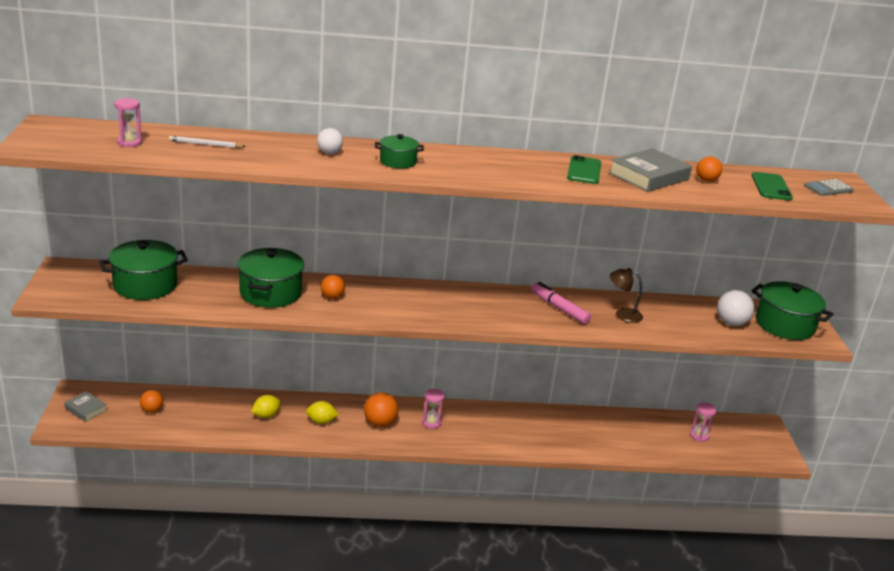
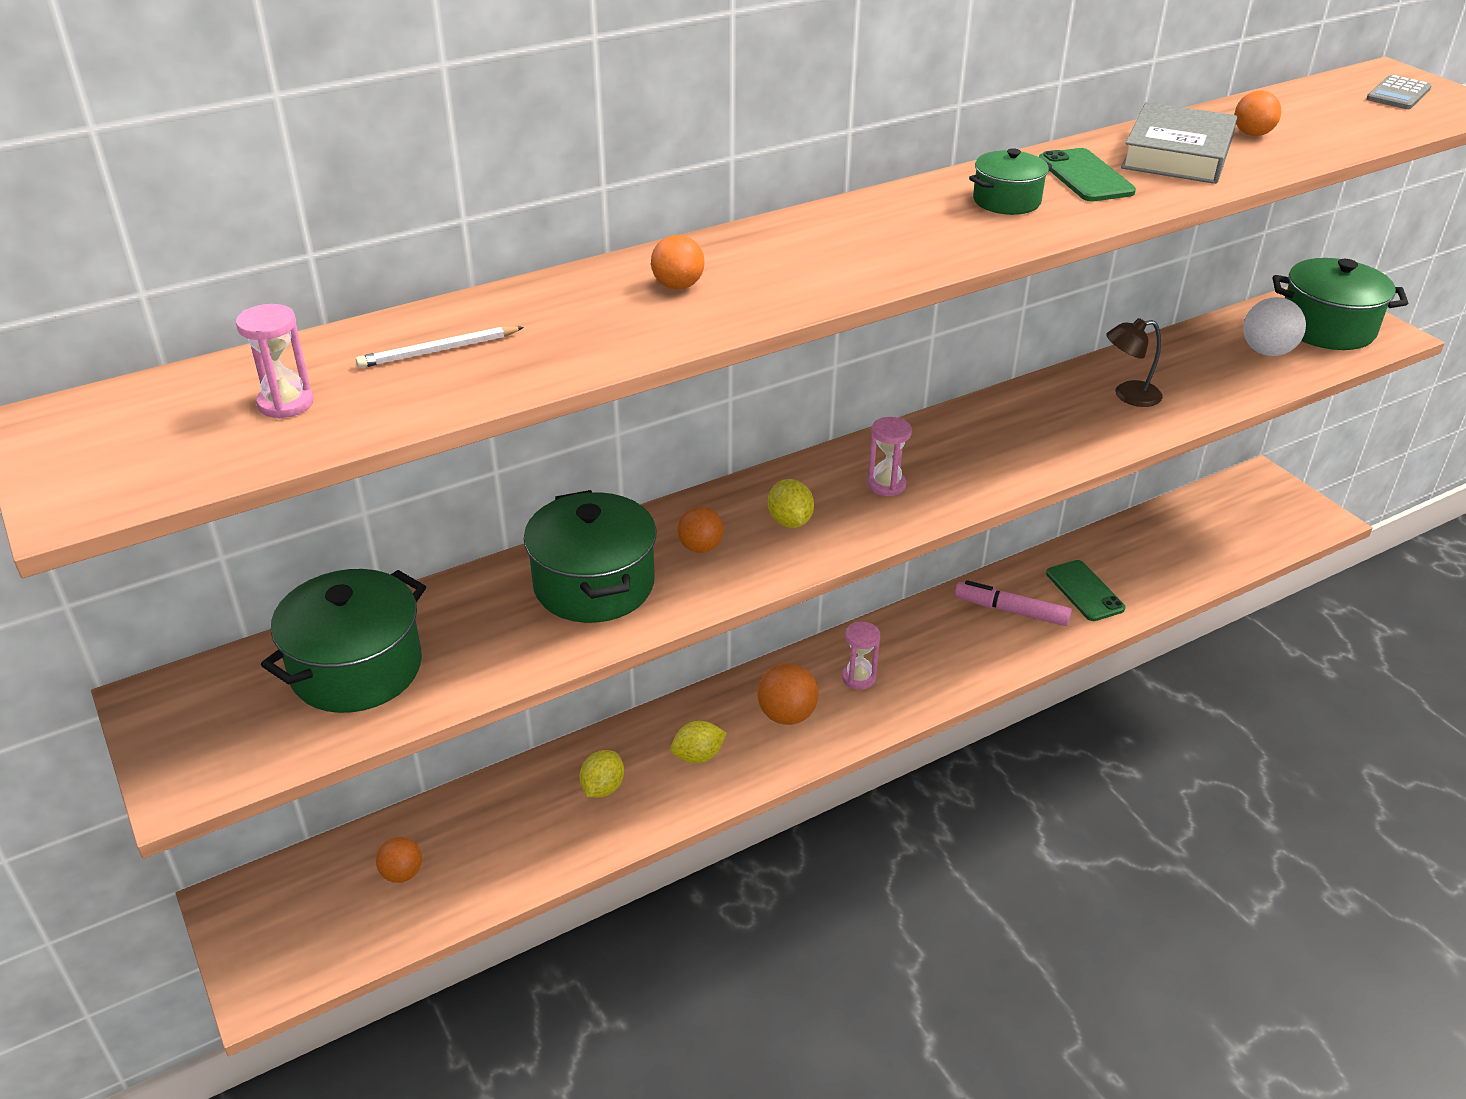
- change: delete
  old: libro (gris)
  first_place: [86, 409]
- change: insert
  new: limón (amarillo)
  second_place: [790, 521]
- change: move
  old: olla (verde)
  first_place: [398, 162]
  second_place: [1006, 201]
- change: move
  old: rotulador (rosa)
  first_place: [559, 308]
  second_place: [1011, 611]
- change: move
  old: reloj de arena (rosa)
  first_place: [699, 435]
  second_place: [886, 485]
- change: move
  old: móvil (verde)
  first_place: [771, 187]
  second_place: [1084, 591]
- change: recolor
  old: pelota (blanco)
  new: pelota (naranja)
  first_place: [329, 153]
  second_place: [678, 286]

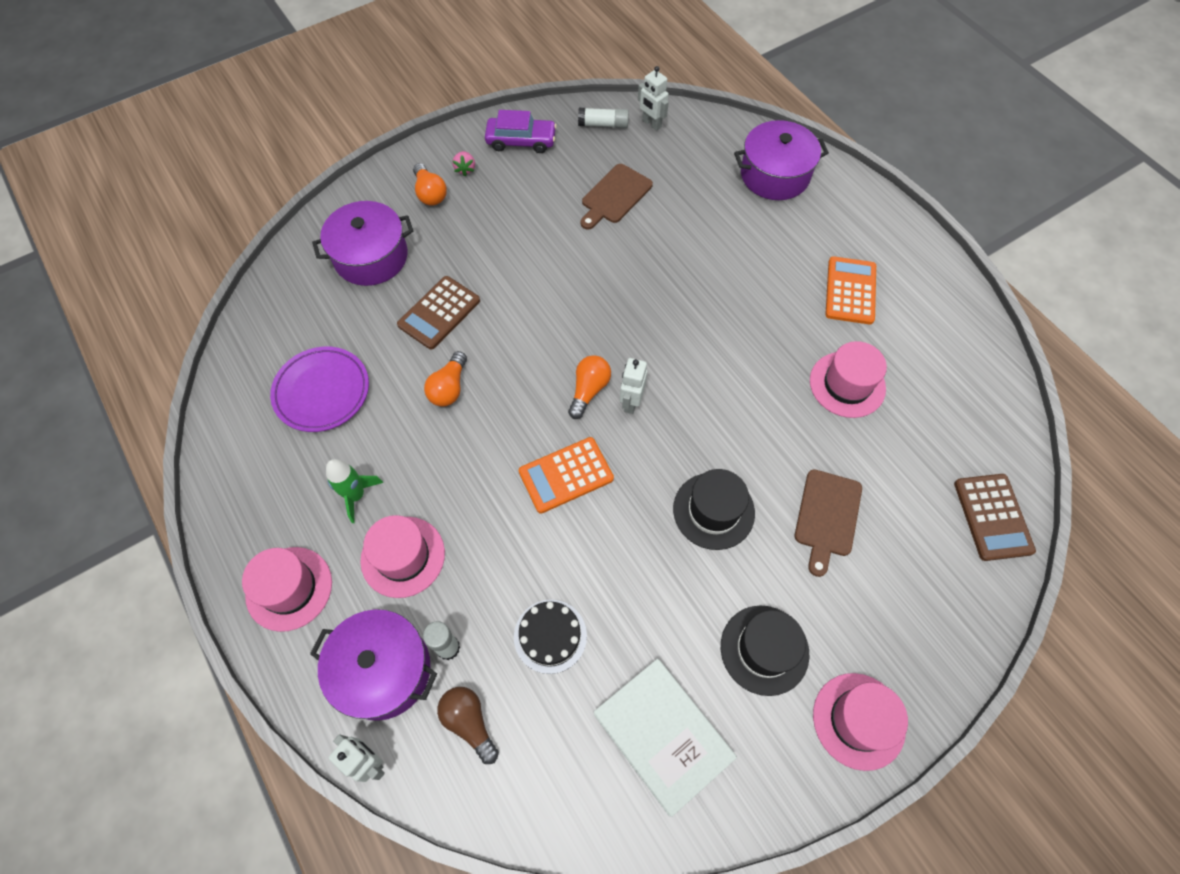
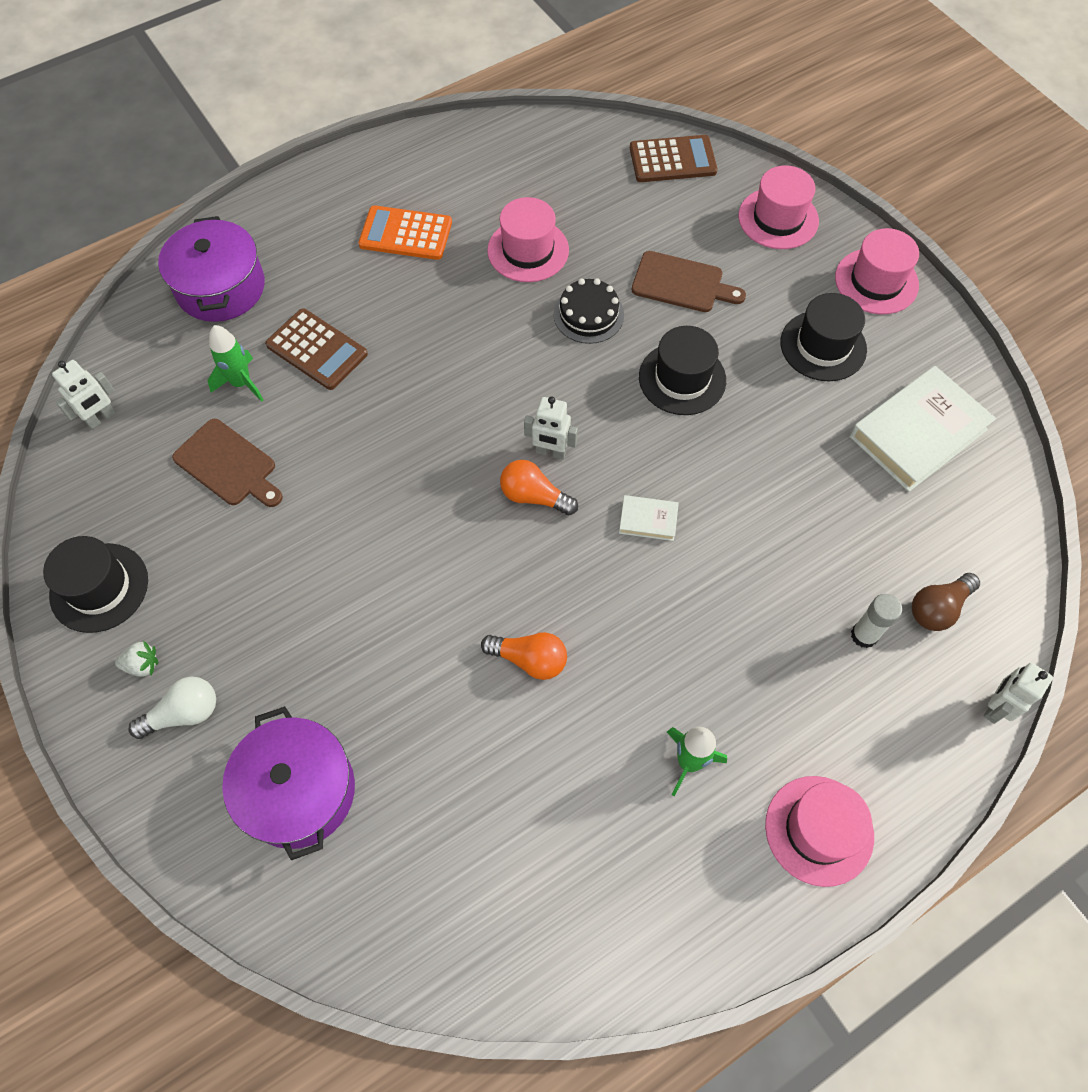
- change: delete
  old: plato (morado)
  first_place: [322, 392]
- change: delete
  old: olla (morado)
  first_place: [383, 670]
- change: delete
  old: barra de pegamento (blanco)
  first_place: [603, 124]
- change: insert
  new: cohete (verde)
  second_place: [241, 383]
- change: move
  old: sombrero (rosa)
  first_place: [403, 556]
  second_place: [778, 218]
- change: move
  old: calculadora (marrón)
  first_place: [439, 313]
  second_place: [317, 350]
- change: move
  old: tarta (negro)
  first_place: [550, 636]
  second_place: [588, 314]
- change: replace
  old: coche (morado)
  new: sombrero (negro)
  first_place: [521, 141]
  second_place: [99, 587]
- change: replace
  old: calculadora (naranja)
  new: libro (blanco)
  first_place: [566, 475]
  second_place: [648, 520]
- change: recolor
  old: bombilla (naranja)
  new: bombilla (blanco)
  first_place: [430, 193]
  second_place: [184, 713]
- change: recolor
  old: fresa (rosa)
  new: fresa (blanco)
  first_place: [465, 169]
  second_place: [142, 665]

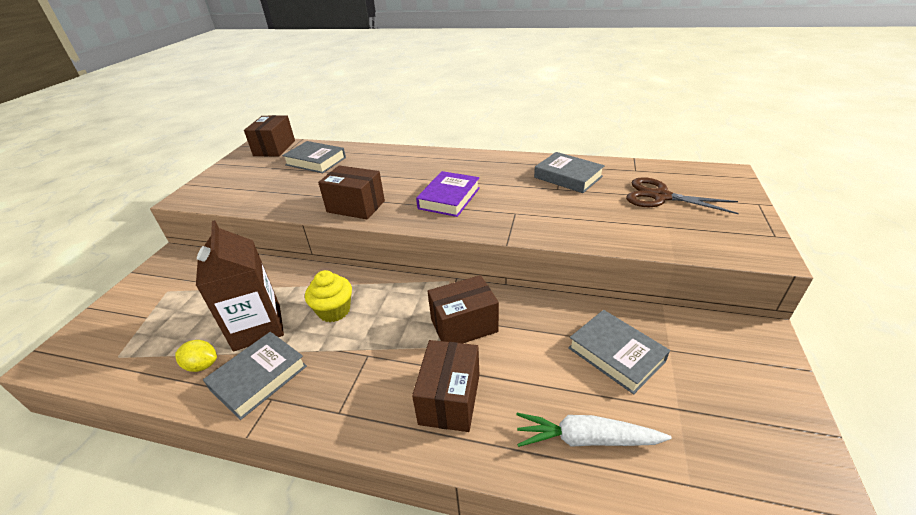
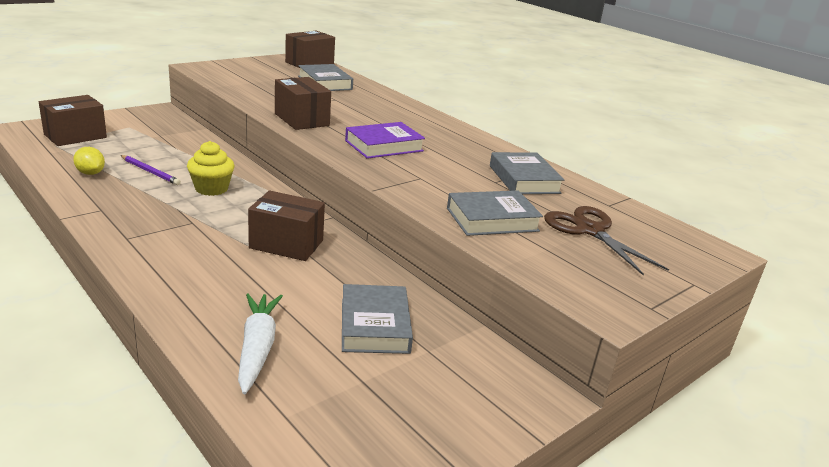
- change: move
  old: libro (gris)
  first_place: [259, 378]
  second_place: [492, 220]
- change: move
  old: caja (marrón)
  first_place: [450, 399]
  second_place: [75, 136]
- change: replace
  old: cartón de leche (marrón)
  new: lápiz (morado)
  first_place: [257, 327]
  second_place: [150, 172]
- change: rotate
  old: zanahoria (blanco)
  first_place: [586, 439]
  second_place: [257, 348]
  degrees: 45

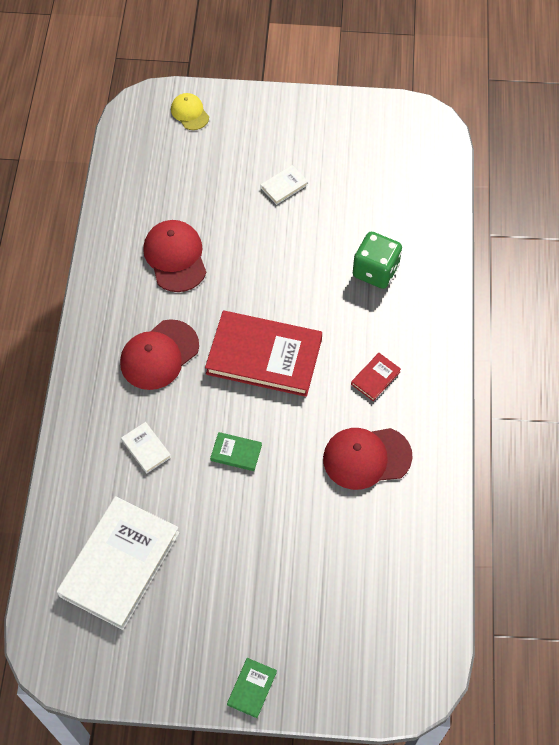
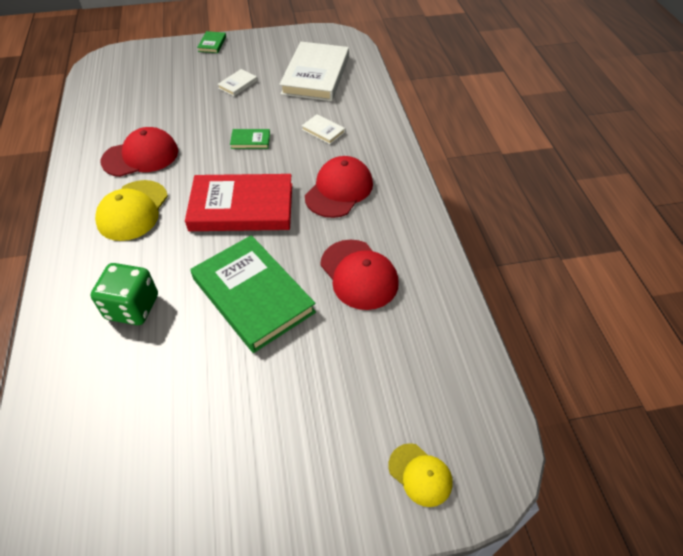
- change: insert
  new: libro (verde)
  second_place: [253, 295]
- change: move
  old: libro (blanco)
  first_place: [284, 186]
  second_place: [238, 84]
- change: replace
  old: libro (rojo)
  new: gorra (amarillo)
  first_place: [375, 378]
  second_place: [133, 210]

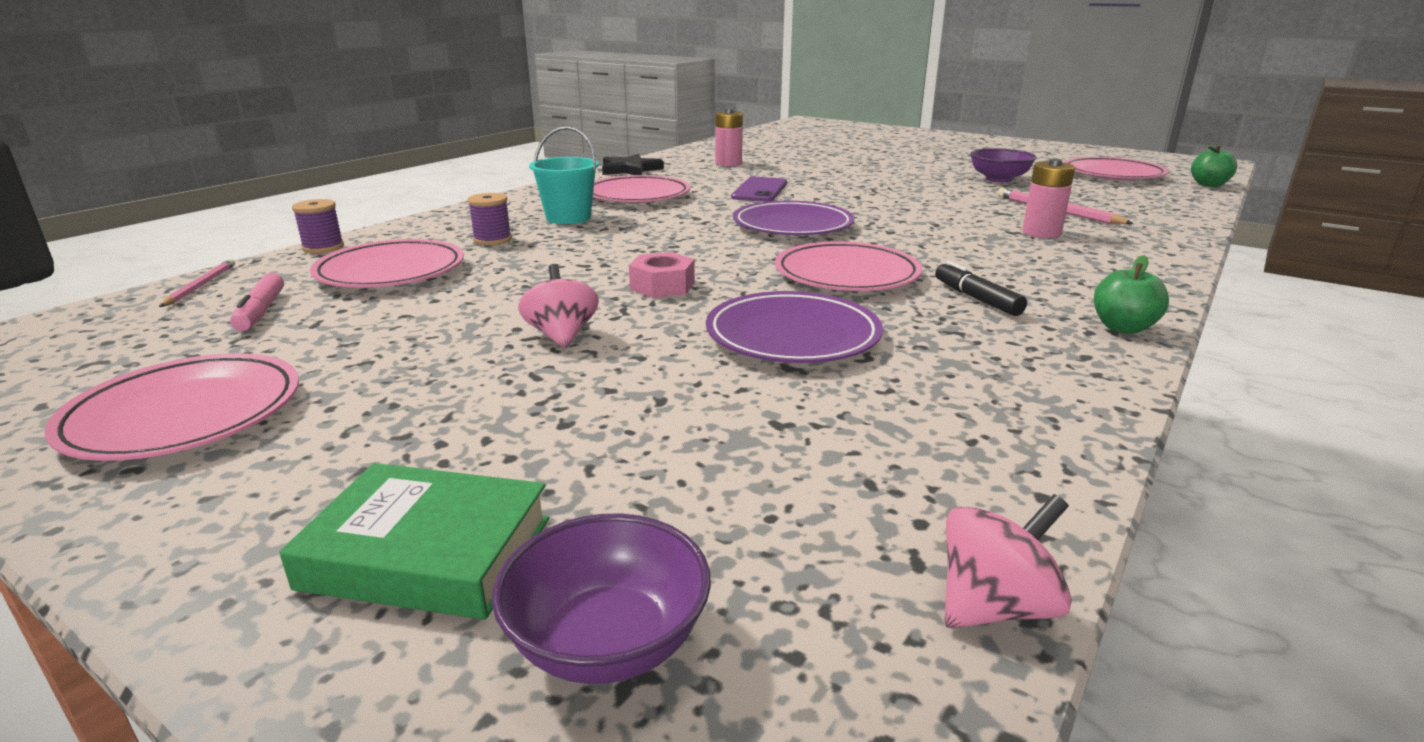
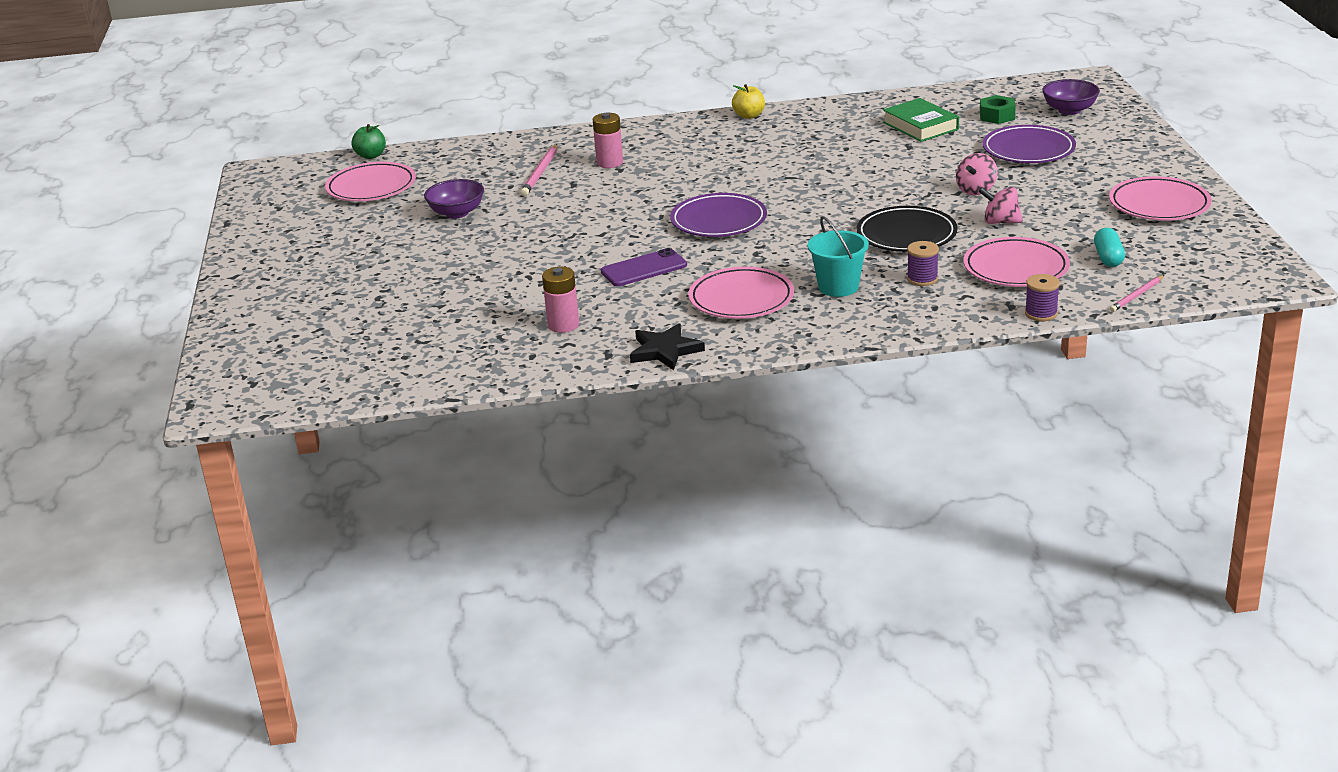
- change: delete
  old: tuerca (rosa)
  first_place: [662, 286]
- change: delete
  old: plato (rosa)
  first_place: [846, 274]
- change: delete
  old: rotulador (negro)
  first_place: [976, 299]
- change: insert
  new: plato (negro)
  second_place: [906, 235]
- change: insert
  new: tuerca (verde)
  second_place: [997, 116]
- change: move
  old: libro (verde)
  first_place: [427, 553]
  second_place: [920, 126]
- change: move
  old: plato (morado)
  first_place: [792, 335]
  second_place: [1028, 150]
- change: move
  old: peonza (rosa)
  first_place: [995, 607]
  second_place: [1000, 222]
- change: replace
  old: rotulador (rosa)
  new: cápsula (turquesa)
  first_place: [261, 311]
  second_place: [1108, 257]
- change: recolor
  old: manzana (verde)
  new: manzana (amarillo)
  first_place: [1122, 328]
  second_place: [749, 116]

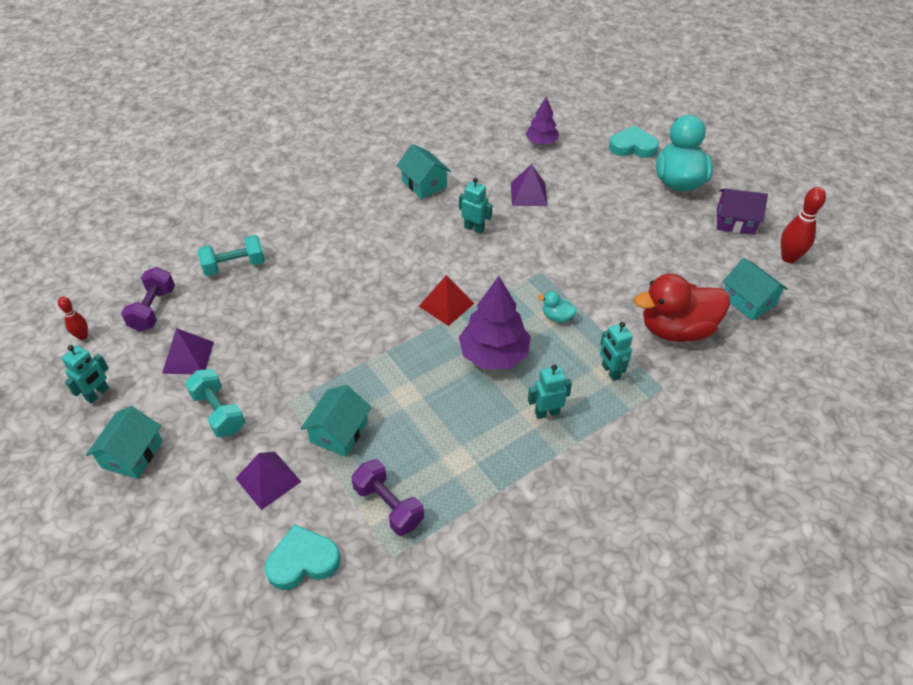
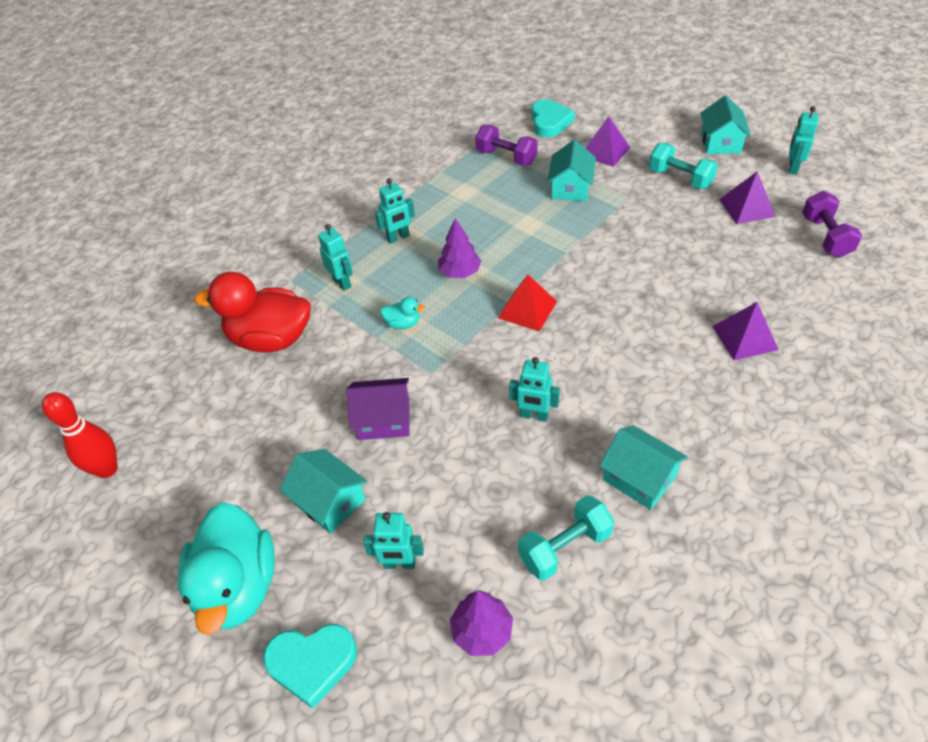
- change: delete
  old: bolo (rojo)
  first_place: [82, 336]
- change: insert
  new: robot (turquesa)
  second_place: [399, 564]
- change: move
  old: mancuerna (turquesa)
  first_place: [234, 266]
  second_place: [565, 547]
- change: move
  old: pirámide (morado)
  first_place: [528, 194]
  second_place: [744, 338]
- change: move
  old: casa (morado)
  first_place: [735, 221]
  second_place: [384, 419]
- change: move
  old: casa (turquesa)
  first_place: [748, 300]
  second_place: [329, 501]
- change: rotate
  old: corazón (turquesa)
  first_place: [303, 561]
  second_place: [549, 122]
  degrees: -60
- change: rotate
  old: pato (rojo)
  first_place: [676, 329]
  second_place: [271, 339]
  degrees: -150
- change: resize
  old: árbol (morado)
  first_place: [494, 355]
  second_place: [460, 272]
  factor: 0.6

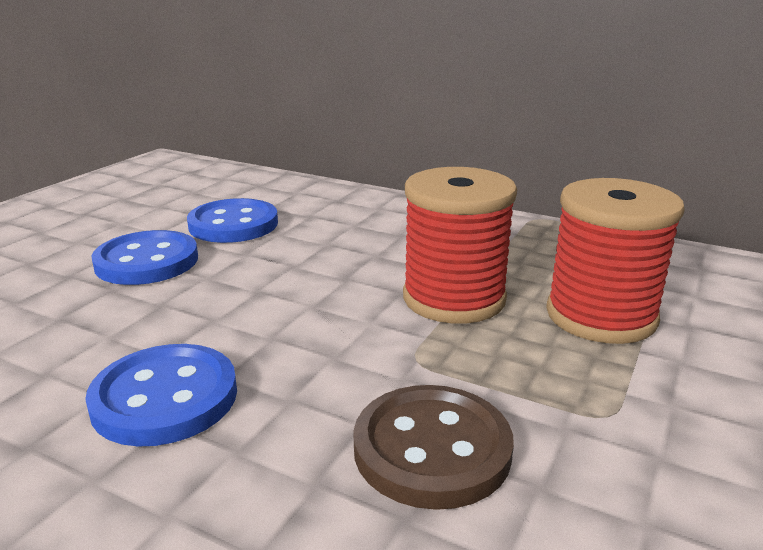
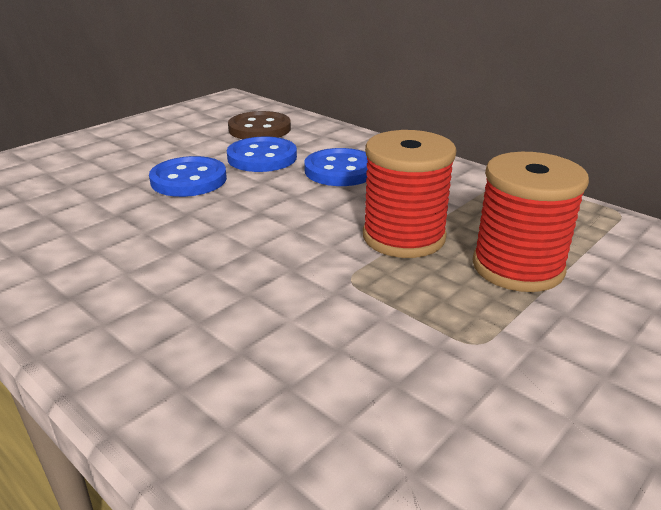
- change: move
  old: botón (azul)
  first_place: [165, 398]
  second_place: [340, 170]
- change: move
  old: botón (marrón)
  first_place: [432, 449]
  second_place: [259, 129]

